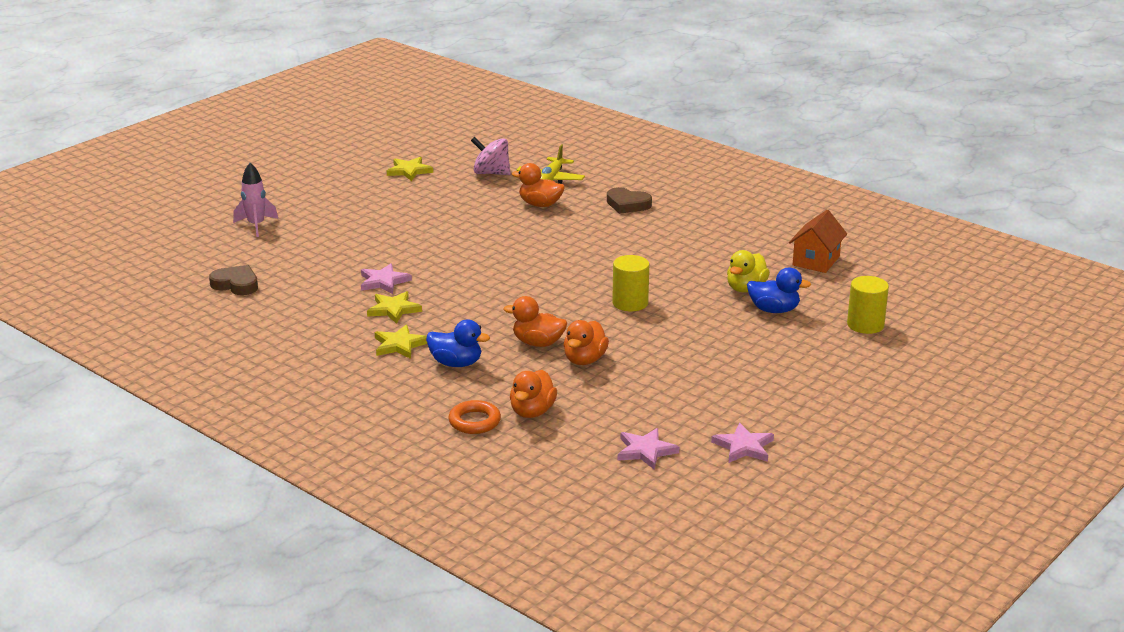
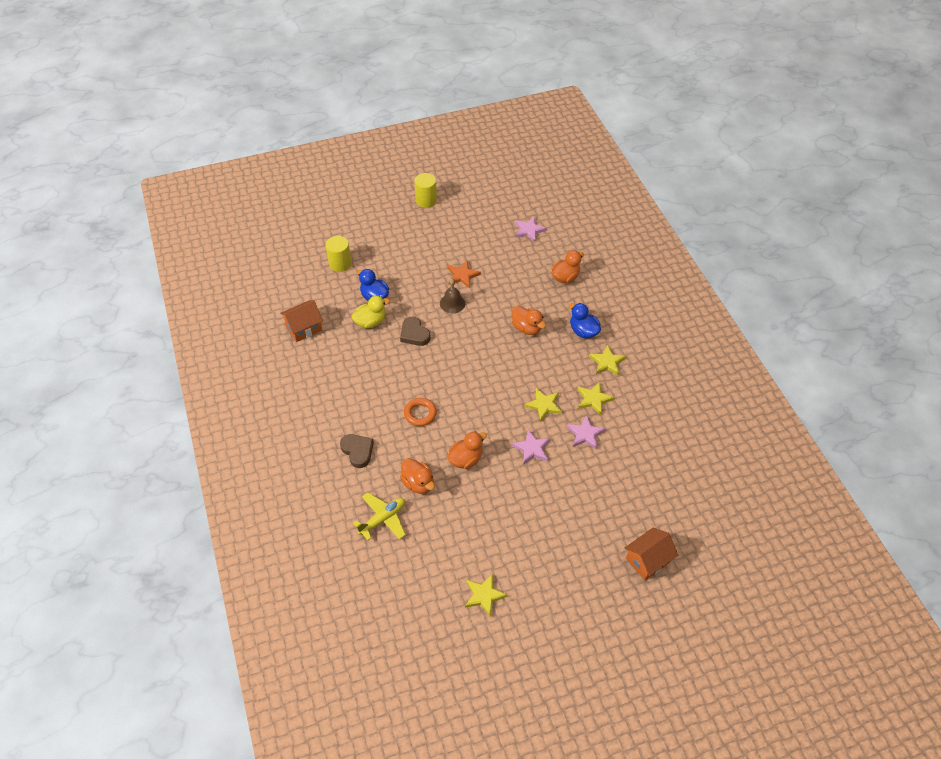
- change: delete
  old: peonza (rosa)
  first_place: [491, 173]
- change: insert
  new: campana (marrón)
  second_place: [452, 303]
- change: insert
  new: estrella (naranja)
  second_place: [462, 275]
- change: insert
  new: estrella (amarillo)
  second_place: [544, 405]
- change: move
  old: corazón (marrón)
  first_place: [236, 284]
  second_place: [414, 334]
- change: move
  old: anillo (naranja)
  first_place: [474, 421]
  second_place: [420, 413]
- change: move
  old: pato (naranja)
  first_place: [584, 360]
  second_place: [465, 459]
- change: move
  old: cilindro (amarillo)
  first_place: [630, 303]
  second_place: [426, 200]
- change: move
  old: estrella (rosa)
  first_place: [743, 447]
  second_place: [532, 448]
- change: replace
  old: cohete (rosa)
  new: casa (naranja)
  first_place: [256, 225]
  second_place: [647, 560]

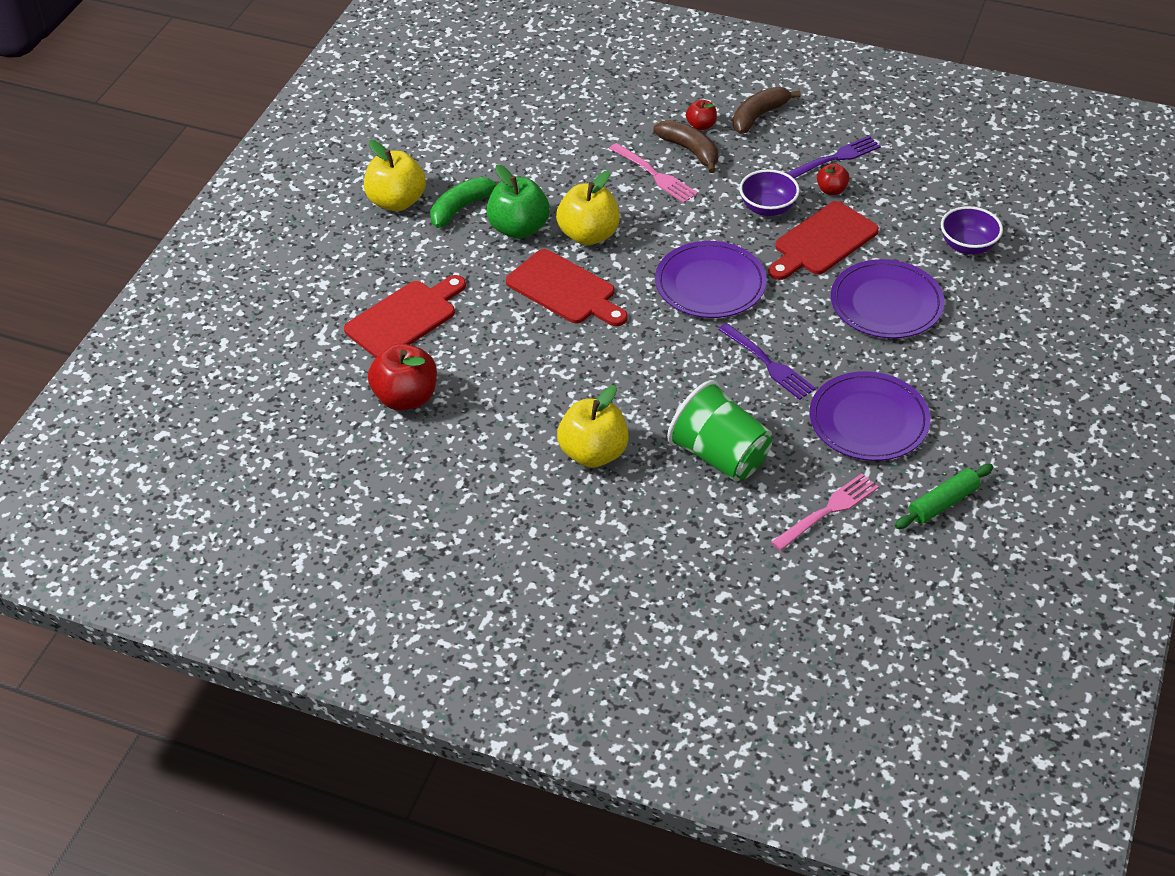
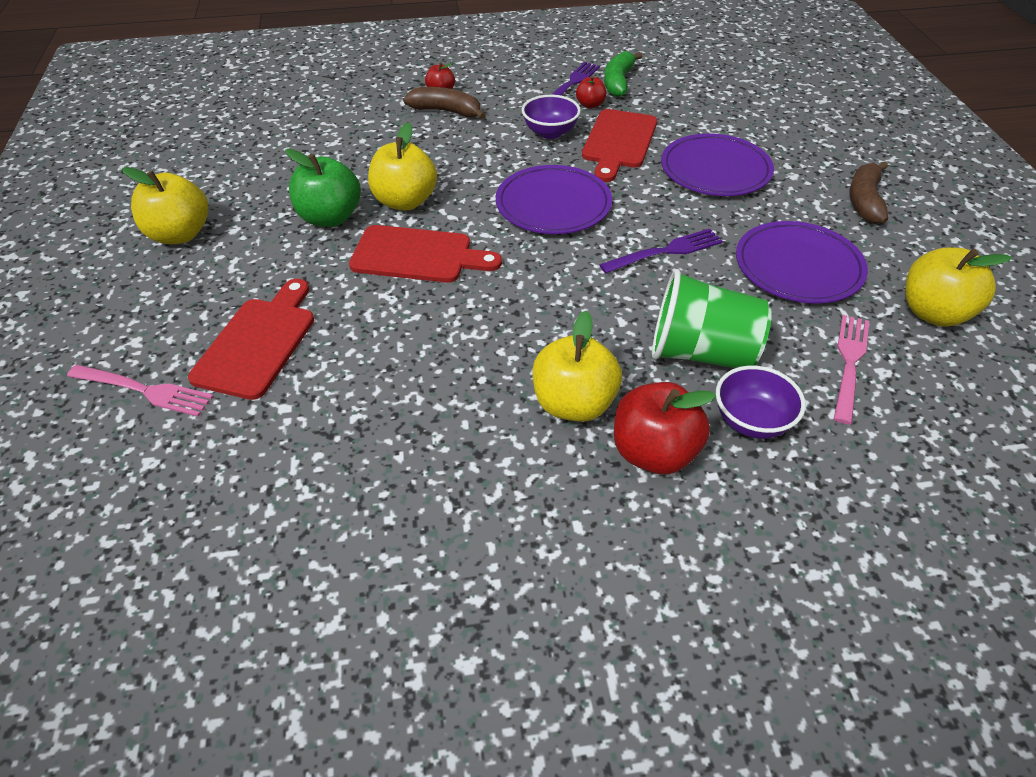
- change: move
  old: manzana (rojo)
  first_place: [406, 398]
  second_place: [654, 453]
- change: move
  old: plátano (verde)
  first_place: [462, 208]
  second_place: [618, 82]
- change: move
  old: tenedor (rosa)
  first_place: [655, 175]
  second_place: [144, 390]
- change: move
  old: plátano (marrón)
  first_place: [759, 116]
  second_place: [864, 201]
- change: move
  old: cuenco (morado)
  first_place: [967, 246]
  second_place: [752, 421]
- change: replace
  old: rodillo (verde)
  new: manzana (amarillo)
  first_place: [943, 503]
  second_place: [934, 313]
- change: rotate
  old: tenedor (morado)
  first_place: [768, 363]
  second_place: [665, 251]
  degrees: -45

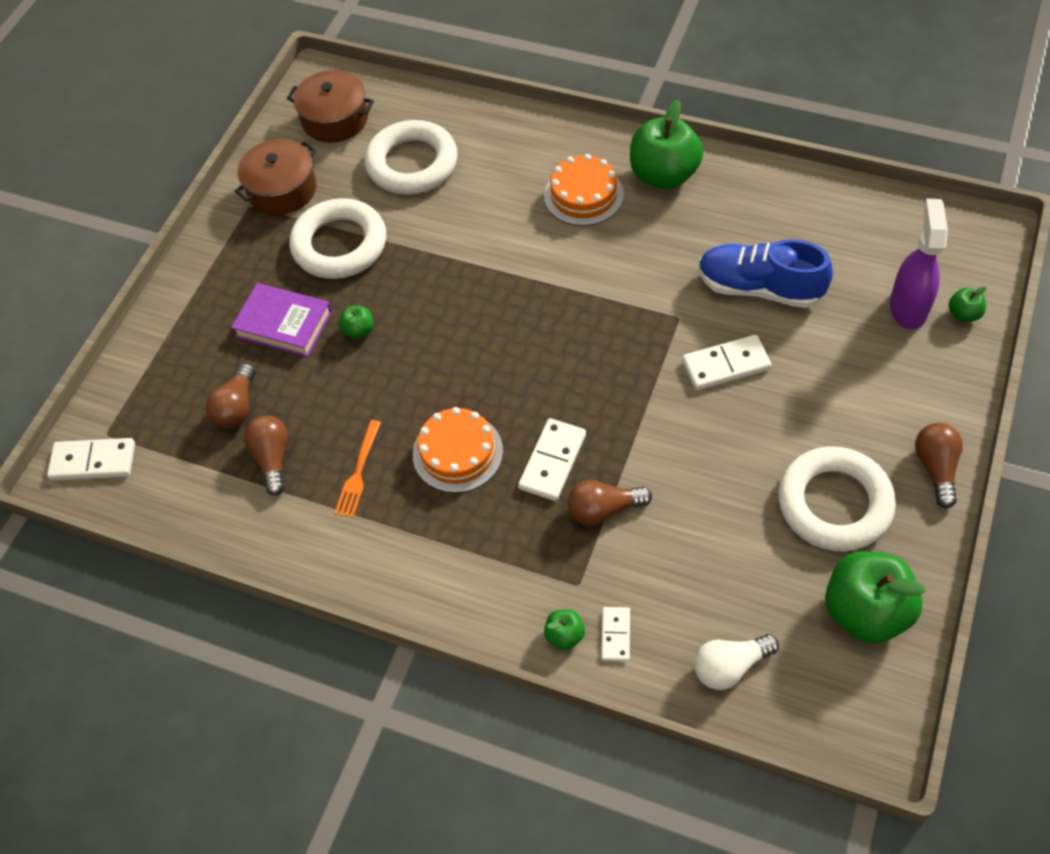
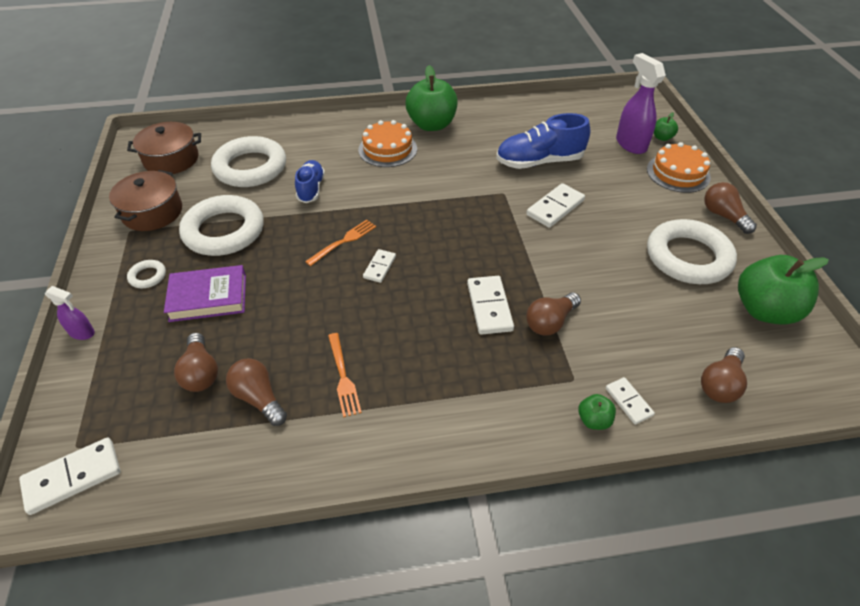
- change: delete
  old: manzana (verde)
  first_place: [359, 331]
- change: insert
  new: pulverizador (morado)
  second_place: [82, 333]
- change: insert
  new: anillo (blanco)
  second_place: [147, 276]
- change: insert
  new: zapato (azul)
  second_place: [311, 189]
- change: insert
  new: tenedor (naranja)
  second_place: [343, 241]
- change: insert
  new: ficha de dominó (blanco)
  second_place: [379, 267]
- change: move
  old: tarta (naranja)
  first_place: [457, 452]
  second_place: [678, 173]
- change: recolor
  old: bombilla (blanco)
  new: bombilla (marrón)
  first_place: [730, 666]
  second_place: [720, 384]

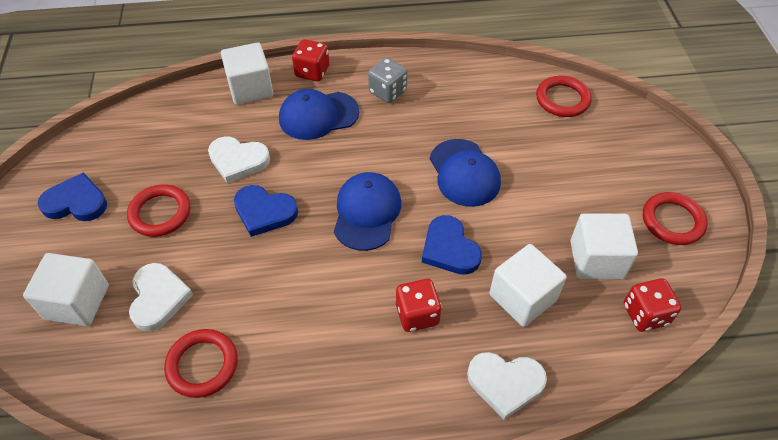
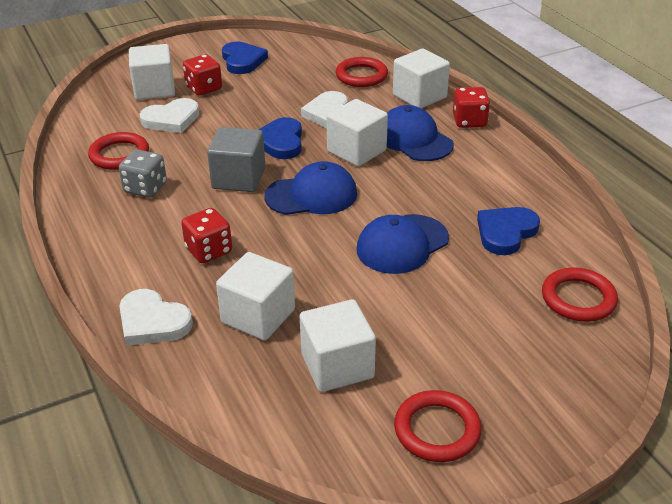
- change: insert
  new: cubo (gris)
  second_place: [239, 178]
- change: insert
  new: cubo (blanco)
  second_place: [356, 151]
- change: move
  old: anillo (rojo)
  first_place: [160, 213]
  second_place: [361, 76]
- change: move
  old: dado (gris)
  first_place: [387, 92]
  second_place: [145, 188]
- change: move
  old: corazón (azul)
  first_place: [449, 249]
  second_place: [505, 232]
- change: move
  old: dado (rojo)
  first_place: [645, 314]
  second_place: [204, 88]
- change: rotate
  old: corazón (blanco)
  first_place: [505, 383]
  second_place: [152, 322]
  degrees: -45

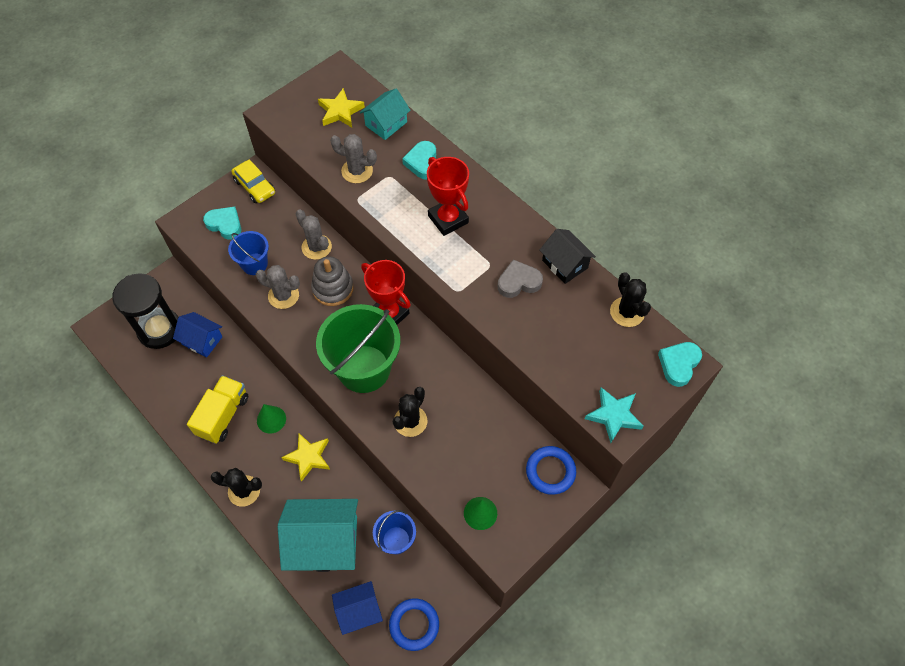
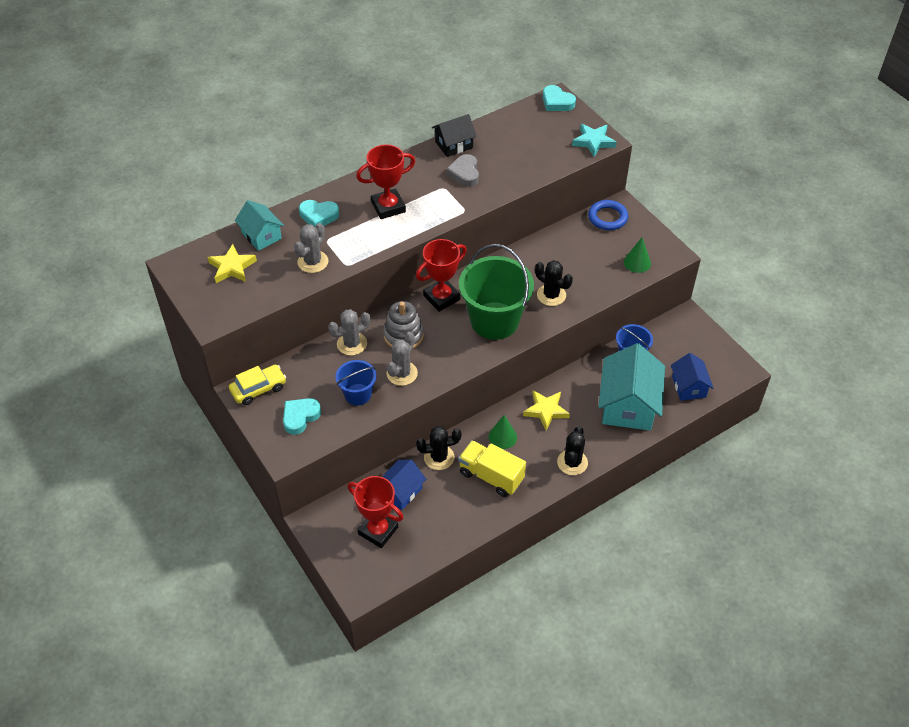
- change: delete
  old: anillo (azul)
  first_place: [414, 625]
- change: move
  old: cactus (negro)
  first_place: [627, 312]
  second_place: [439, 457]
- change: replace
  old: reloj de arena (negro)
  new: trofeo (rojo)
  first_place: [160, 330]
  second_place: [378, 530]

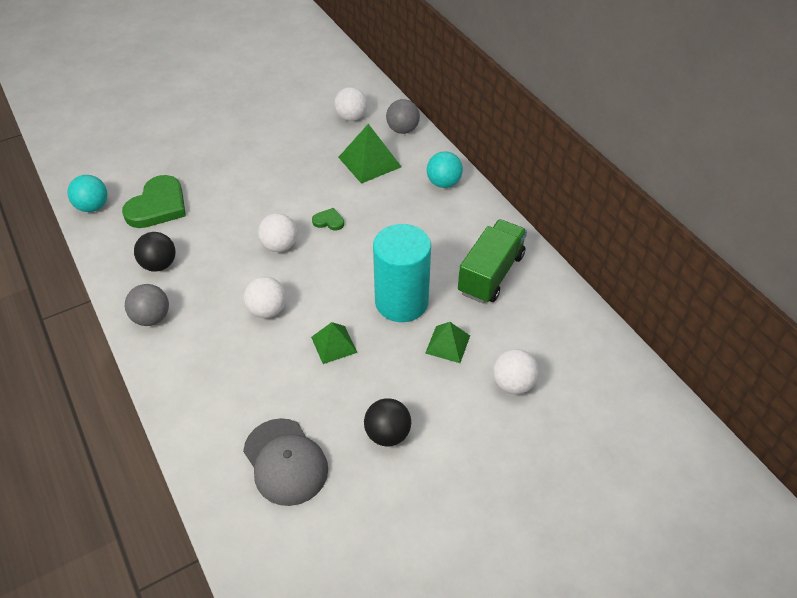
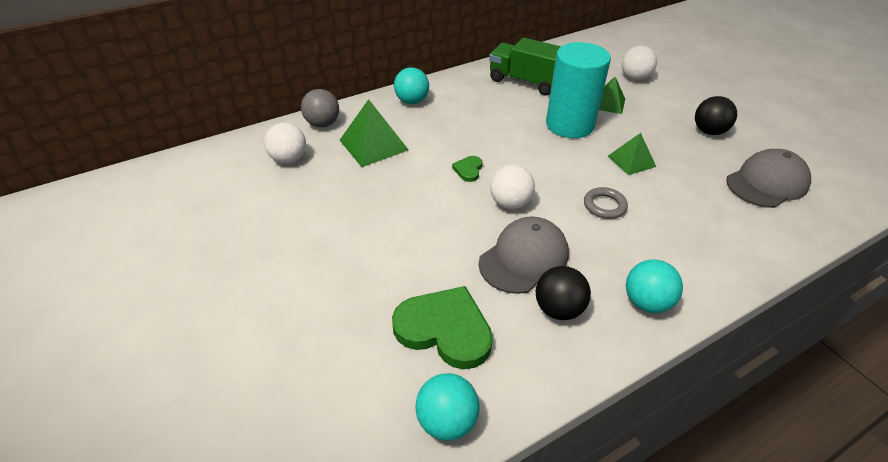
- change: insert
  new: gorra (gris)
  second_place: [524, 258]
- change: replace
  old: pelota (blanco)
  new: anillo (gris)
  first_place: [267, 310]
  second_place: [604, 206]
- change: recolor
  old: pelota (gris)
  new: pelota (turquesa)
  first_place: [152, 318]
  second_place: [646, 302]

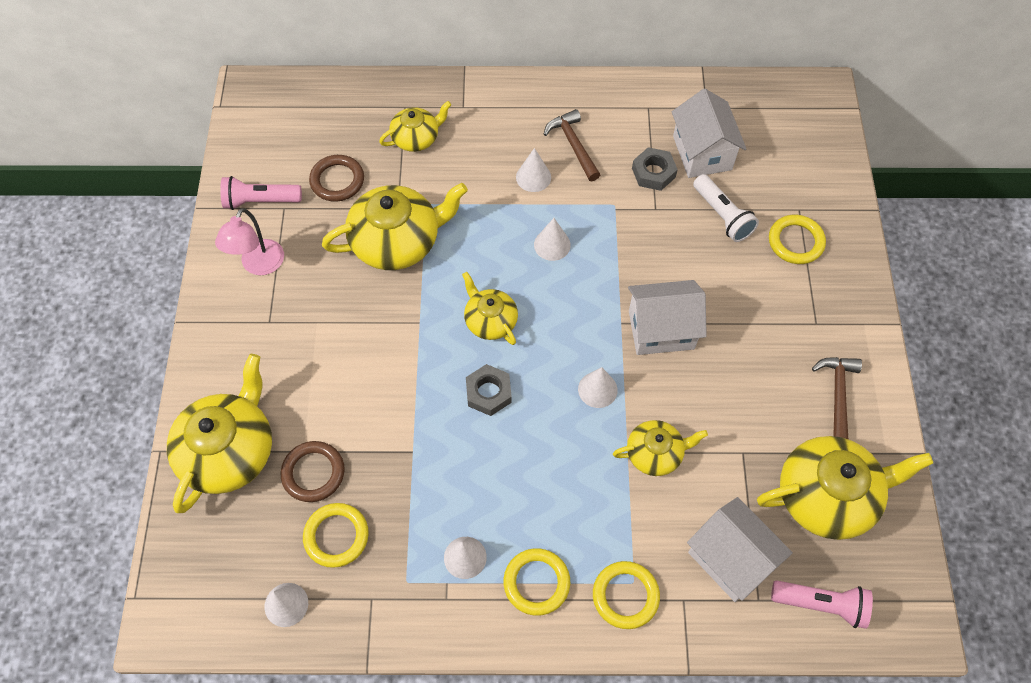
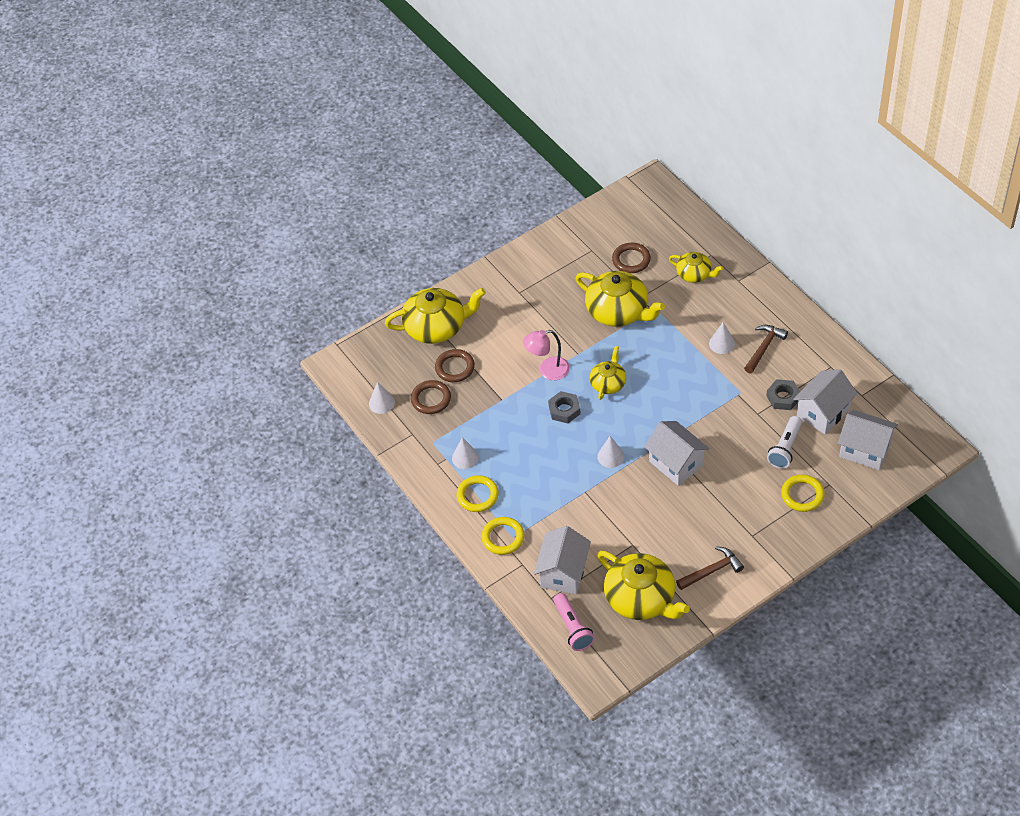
- change: delete
  old: lámpara de mano (rosa)
  first_place: [260, 201]
- change: delete
  old: cono (blanco)
  first_place: [552, 245]
- change: delete
  old: tetera (amarillo)
  first_place: [655, 453]
- change: insert
  new: casa (blanco)
  second_place: [865, 450]
- change: move
  old: lámpara (rosa)
  first_place: [259, 265]
  second_place: [548, 370]
- change: recolor
  old: anillo (amarillo)
  new: anillo (marrón)
  first_place: [336, 536]
  second_place: [431, 399]

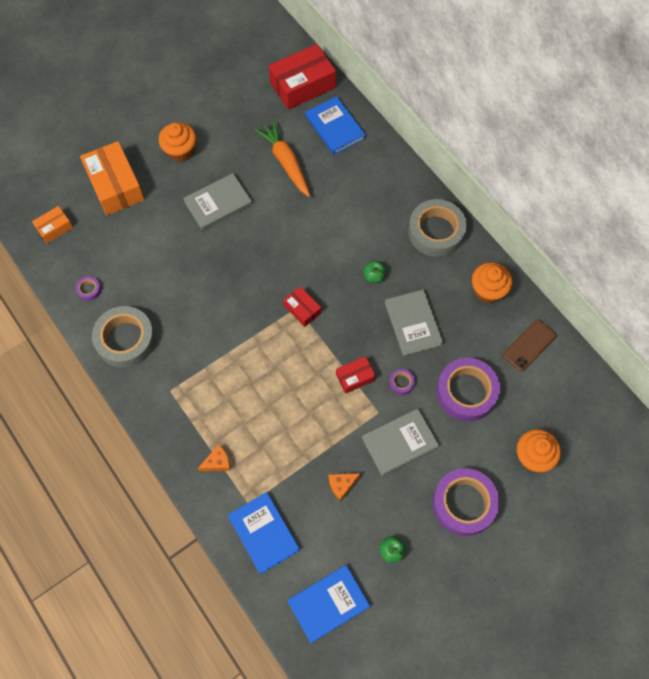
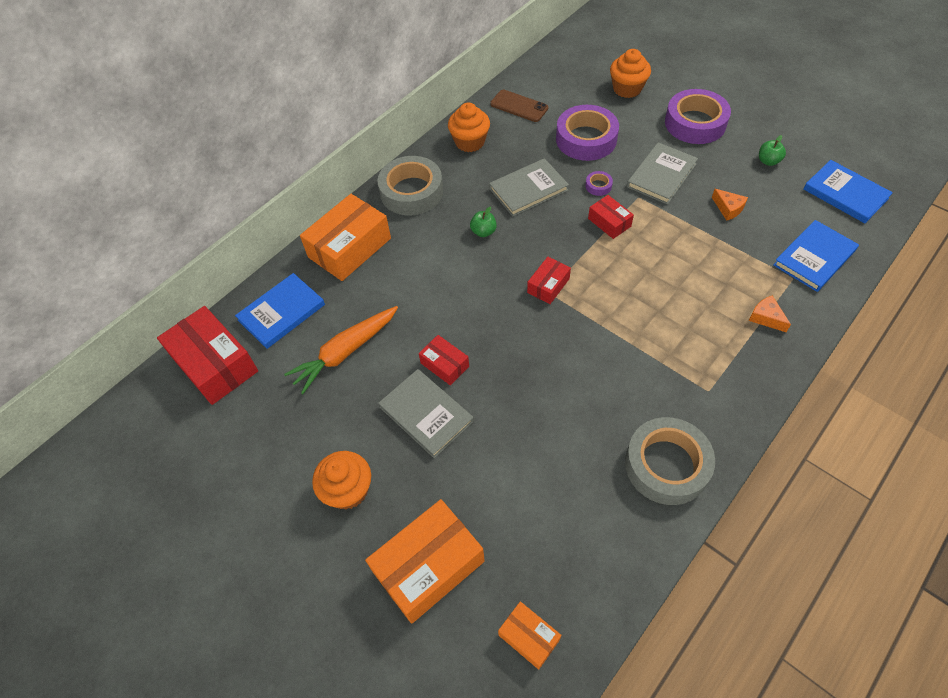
- change: delete
  old: cinta adhesiva (morado)
  first_place: [89, 290]
- change: insert
  new: caja (naranja)
  second_place: [349, 248]
- change: insert
  new: caja (rojo)
  second_place: [444, 365]
- change: rotate
  old: libro (gris)
  first_place: [399, 442]
  second_place: [661, 175]
  degrees: 75

